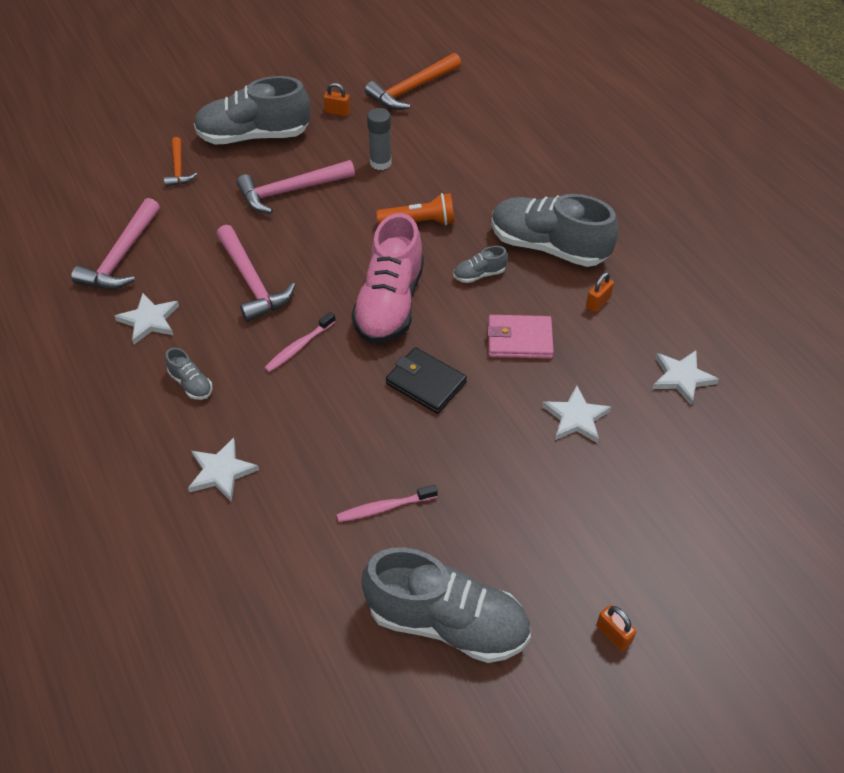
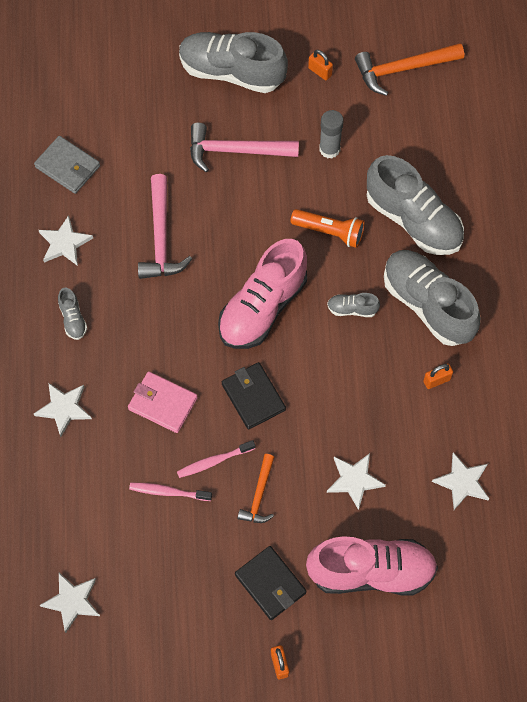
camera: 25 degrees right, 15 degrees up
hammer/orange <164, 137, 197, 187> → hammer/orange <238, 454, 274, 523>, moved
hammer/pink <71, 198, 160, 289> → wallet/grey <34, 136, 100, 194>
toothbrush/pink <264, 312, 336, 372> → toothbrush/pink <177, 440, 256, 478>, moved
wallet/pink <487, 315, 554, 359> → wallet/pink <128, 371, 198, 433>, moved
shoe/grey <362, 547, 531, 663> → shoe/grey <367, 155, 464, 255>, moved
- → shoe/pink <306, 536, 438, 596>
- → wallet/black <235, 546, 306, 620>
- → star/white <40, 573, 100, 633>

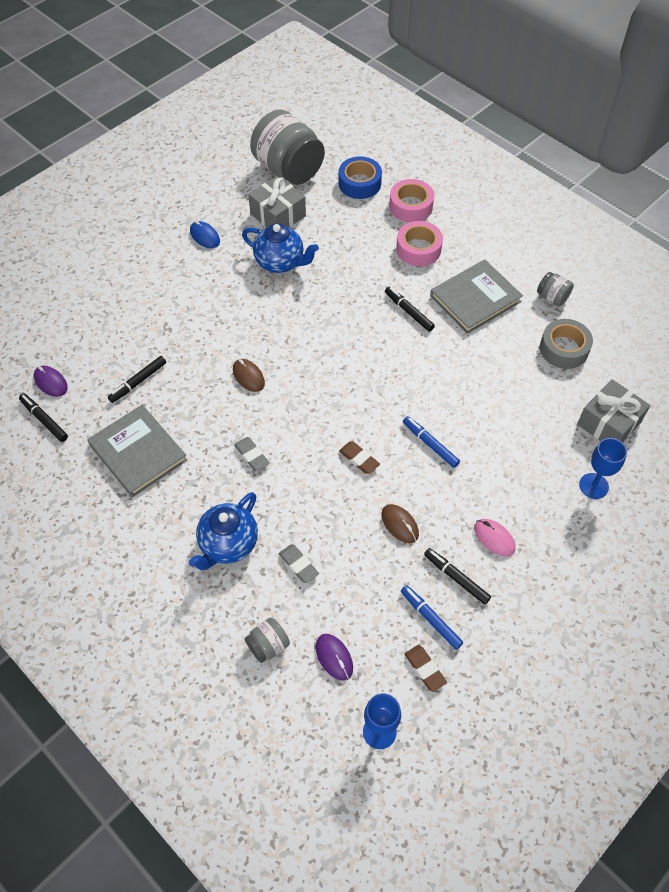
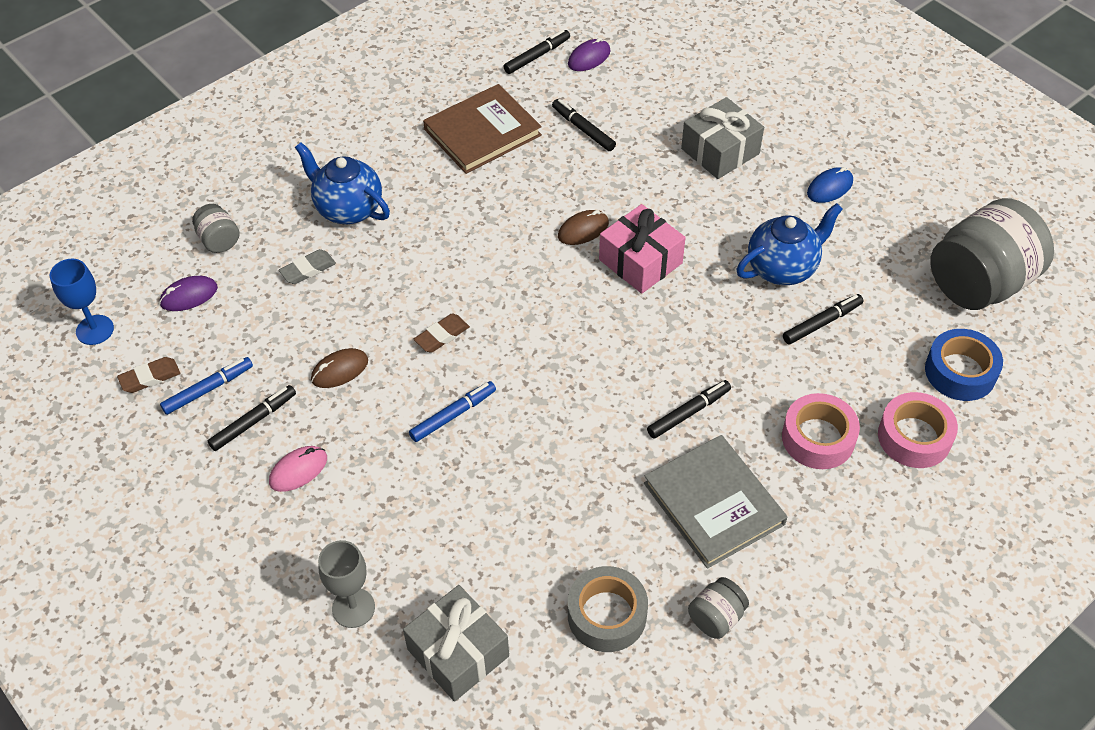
camera: 95 degrees right, 5 degrees down
gift/grey <248, 175, 306, 227> → gift/grey <681, 97, 764, 179>, moved
teapot/blue <242, 223, 319, 273> → teapot/blue <737, 203, 843, 285>, 150 degrees counterclockwise
book/grey <87, 405, 188, 497> → book/brown <423, 84, 542, 174>
eraser/grey <234, 437, 270, 471> → -
goblet/blue <579, 438, 627, 499> → goblet/grey <318, 540, 375, 628>
- → gift/pink <599, 204, 686, 294>
- → marker/black <783, 294, 864, 344>

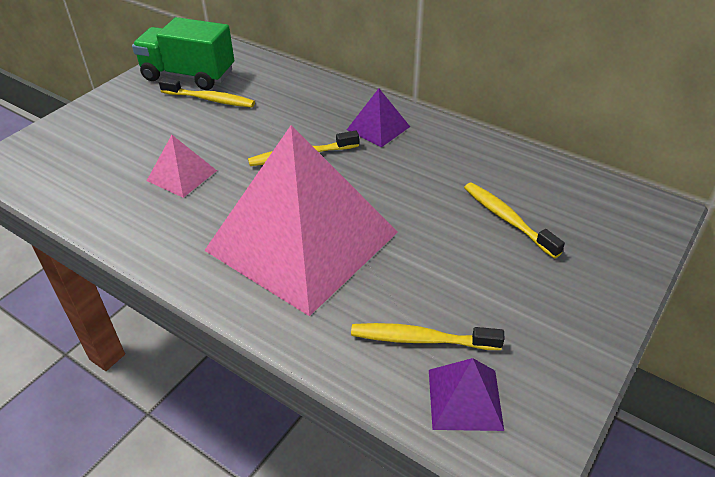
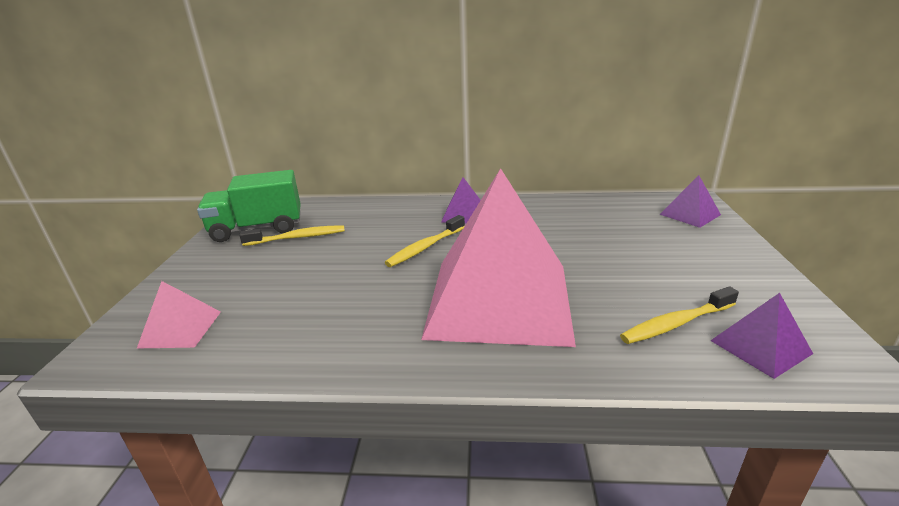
camera: 30 degrees left, 15 degrees down
pyramid/pink <147, 135, 217, 198> → pyramid/pink <137, 281, 221, 348>, moved
toothbrush/yellow <464, 182, 565, 258> → -
- → pyramid/purple <659, 175, 721, 228>

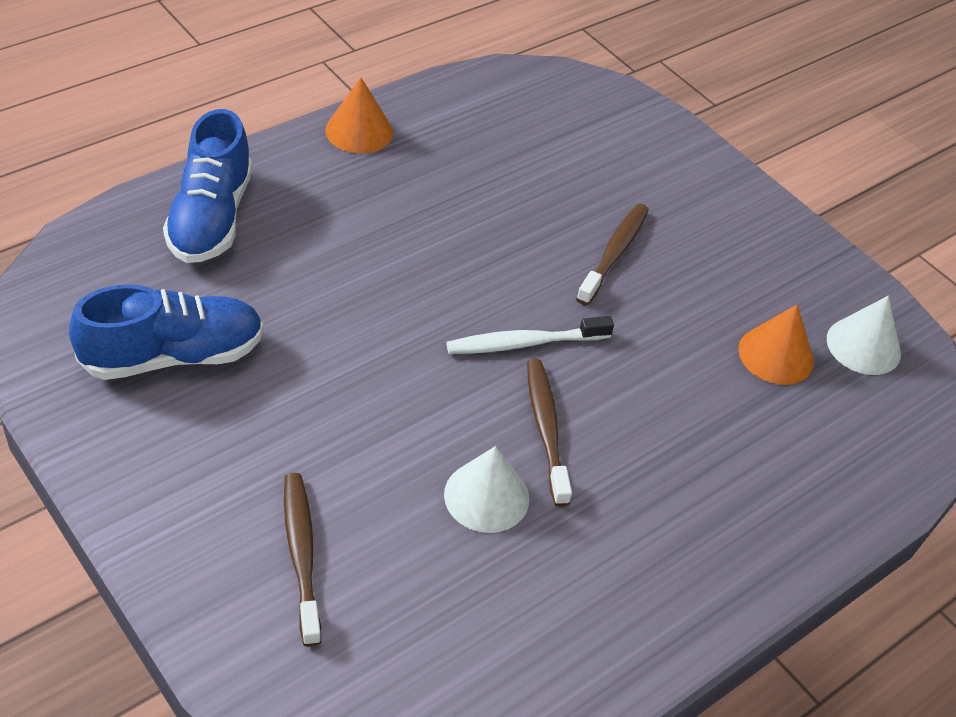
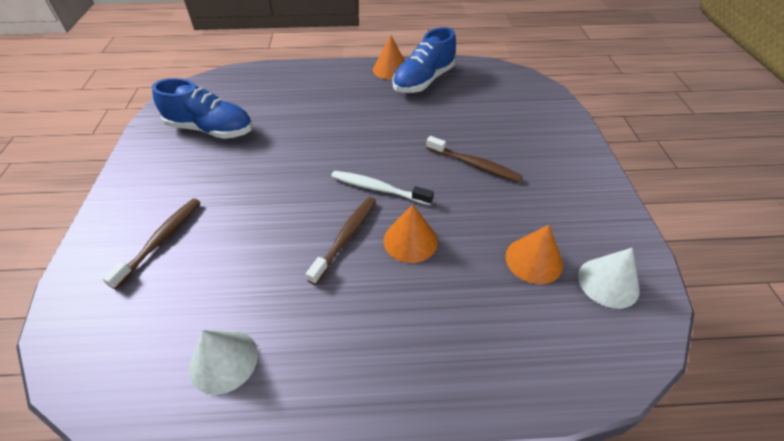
camera: 40 degrees right, 0 degrees up
shoe/blue <163, 109, 253, 263> → shoe/blue <393, 27, 456, 93>, moved
toothbrush/brown <576, 204, 649, 305> → toothbrush/brown <426, 136, 522, 182>, 60 degrees clockwise
cone/white <444, 446, 529, 533> → cone/white <189, 330, 258, 395>, moved
- → cone/orange <384, 204, 438, 263>

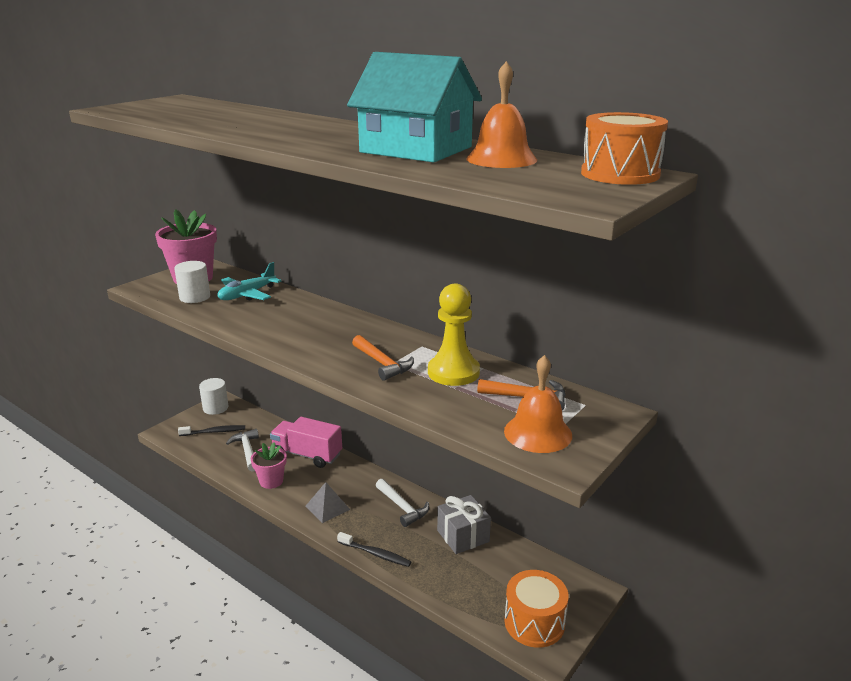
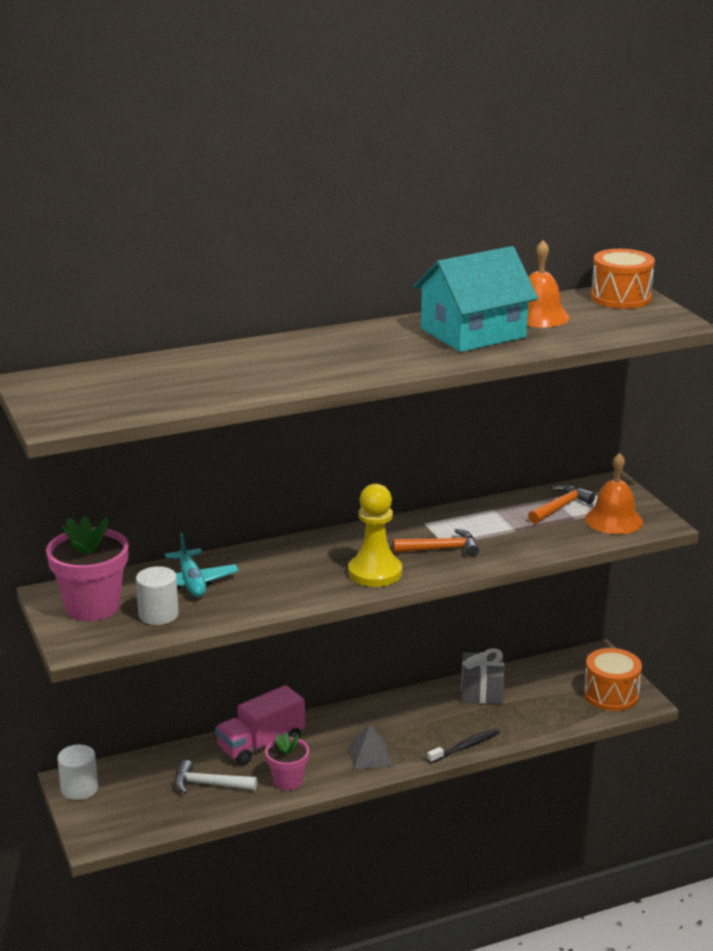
camera: 60 degrees left, 0 degrees up
pawn/yellow <428, 284, 480, 386> → pawn/yellow <348, 484, 402, 587>, moved
toothbrush/black <178, 425, 245, 436> → -
hammer/white <376, 479, 429, 527> → -

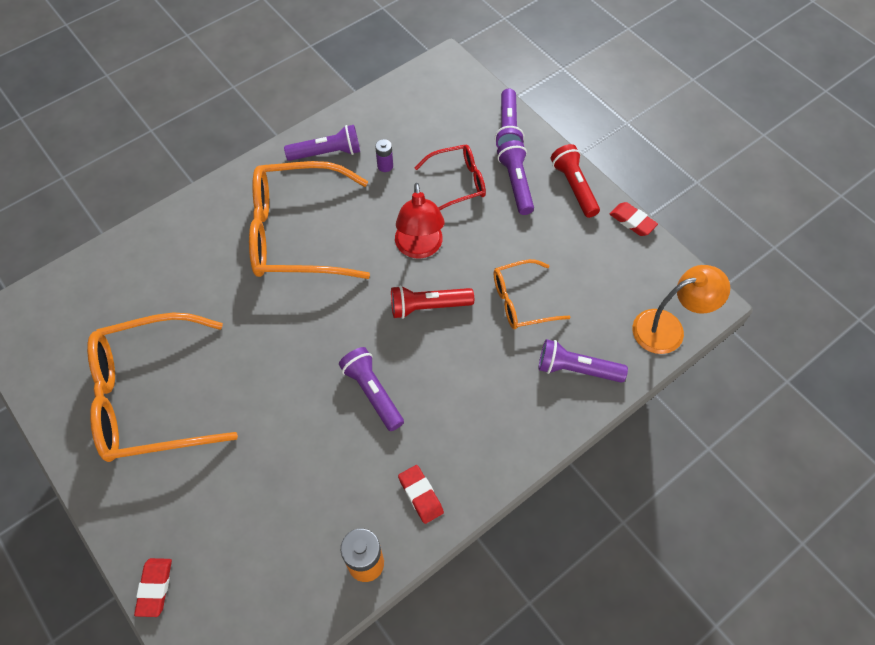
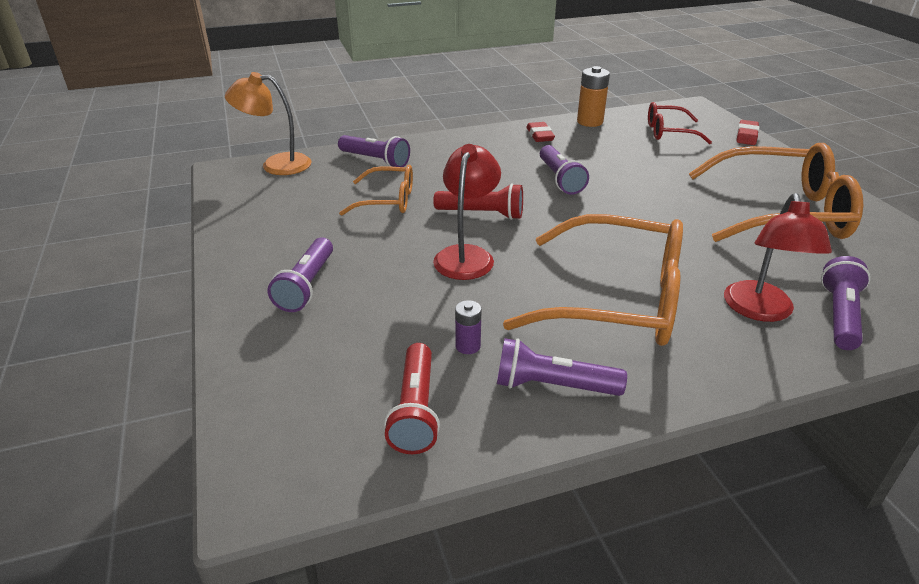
camera: 160 degrees left, 25 degrees down
flashlight/purple <495, 88, 524, 148> → flashlight/purple <821, 256, 871, 350>, moved
flashlight/red <551, 144, 600, 218> → flashlight/red <384, 343, 440, 454>, moved
glasses/red <415, 145, 486, 210> → glasses/red <648, 102, 712, 144>, moved
eraser/red <610, 202, 658, 236> → -
- → lamp/red <724, 193, 832, 322>

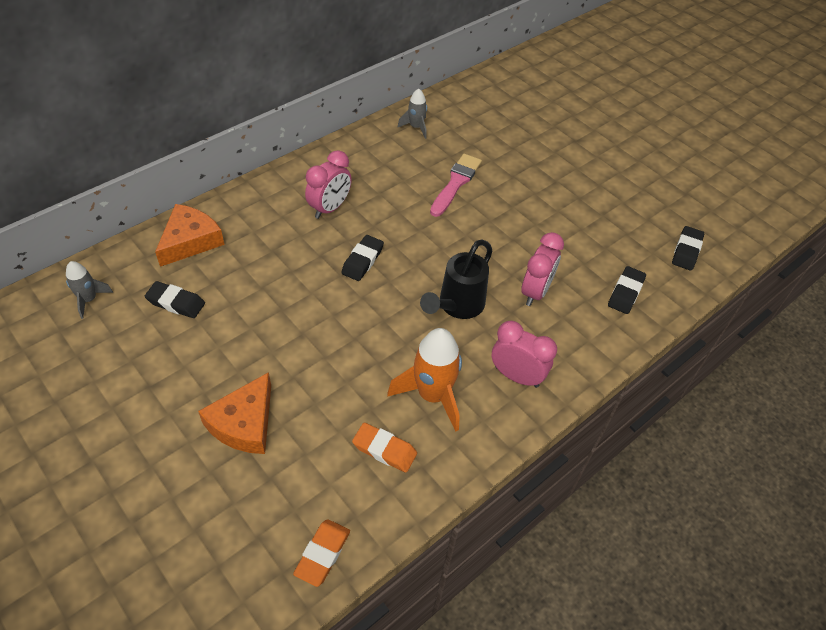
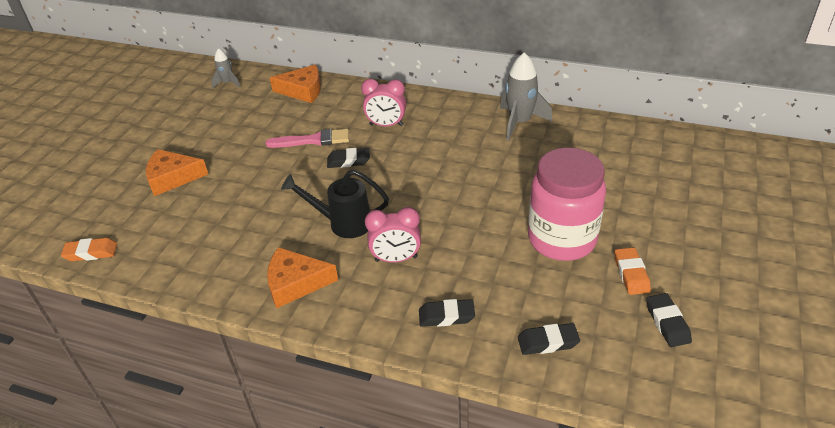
camera: 65 degrees right, 10 degrees down
rocket/grey <397, 88, 427, 139> → rocket/grey <500, 52, 552, 141>, x1.80
brush/pink <430, 154, 482, 217> → brush/pink <265, 129, 349, 148>, moved
eraser/black <145, 281, 205, 318> → eraser/black <646, 293, 692, 347>, moved
clock/pink <492, 321, 557, 388> → cheese/orange <267, 247, 338, 308>
rocket/orange <387, 328, 462, 432> → -
eraser/orange <352, 423, 417, 472> → eraser/orange <614, 247, 651, 295>, moved
- → jar/pink <528, 147, 606, 261>

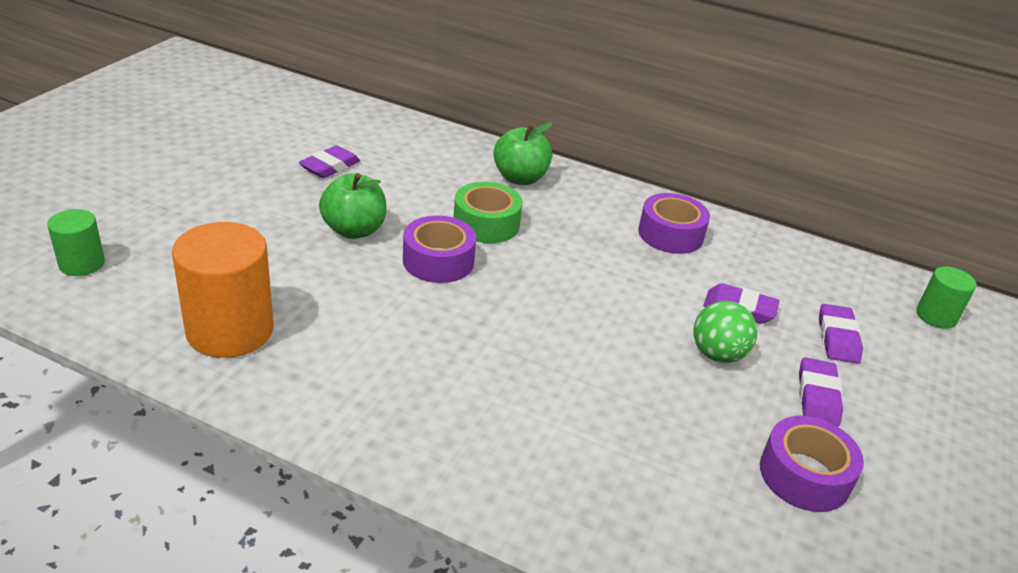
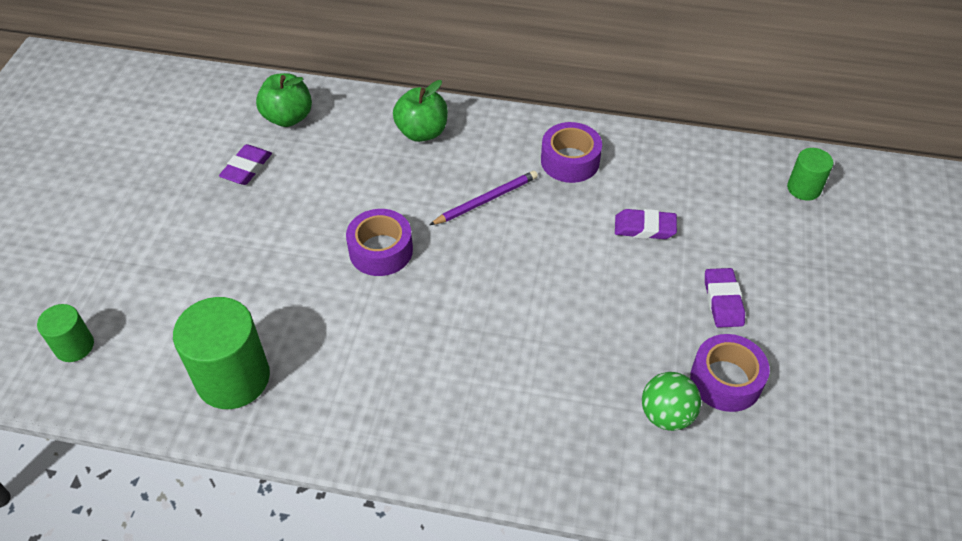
camera: 10 degrees left, 15 degrees up
apple/green <319, 173, 386, 239> → apple/green <256, 73, 312, 127>, moved
tape/green <453, 182, 523, 243> → -
cylinder/orange <172, 222, 274, 358> → cylinder/green <173, 297, 270, 409>
ball/green <693, 301, 757, 363> → ball/green <642, 372, 701, 431>, moved
eraser/purple <819, 304, 863, 364> → -
- → pencil/purple <430, 171, 538, 225>

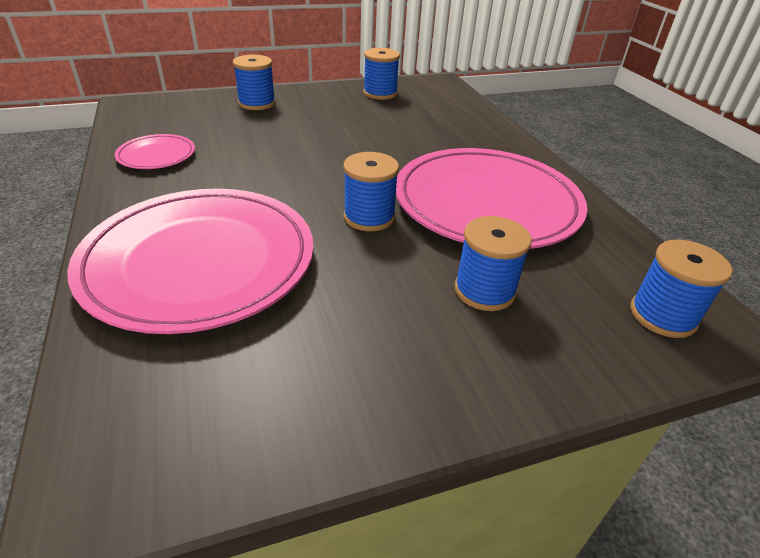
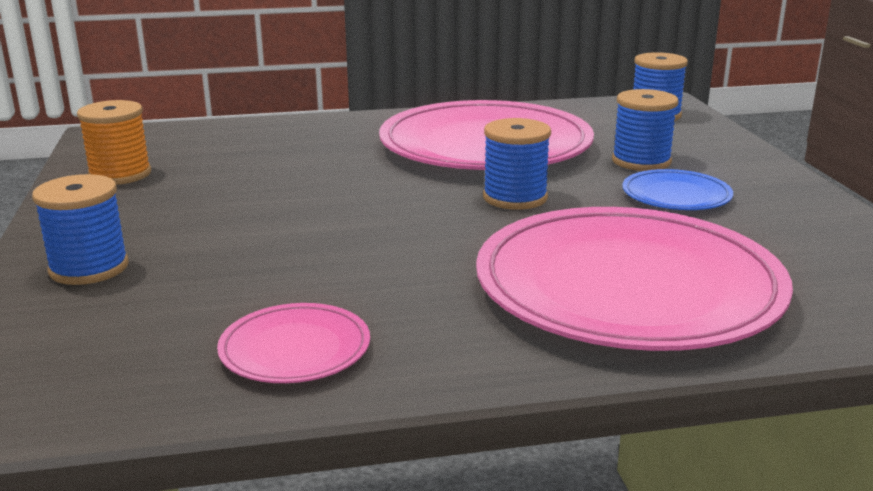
camera: 80 degrees left, 15 degrees down
spool/blue <363, 48, 400, 100> → spool/orange <77, 100, 151, 185>
- → plate/blue <622, 169, 733, 210>

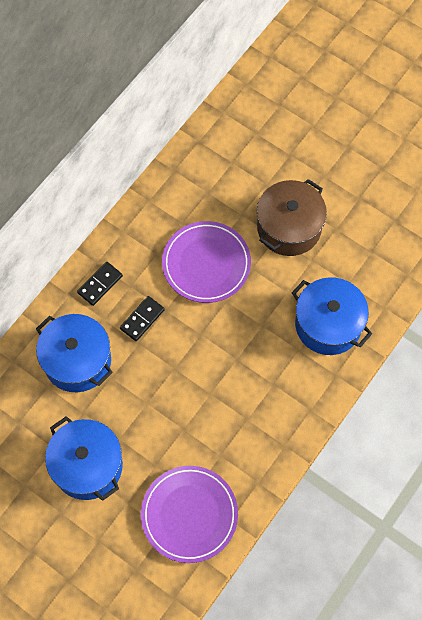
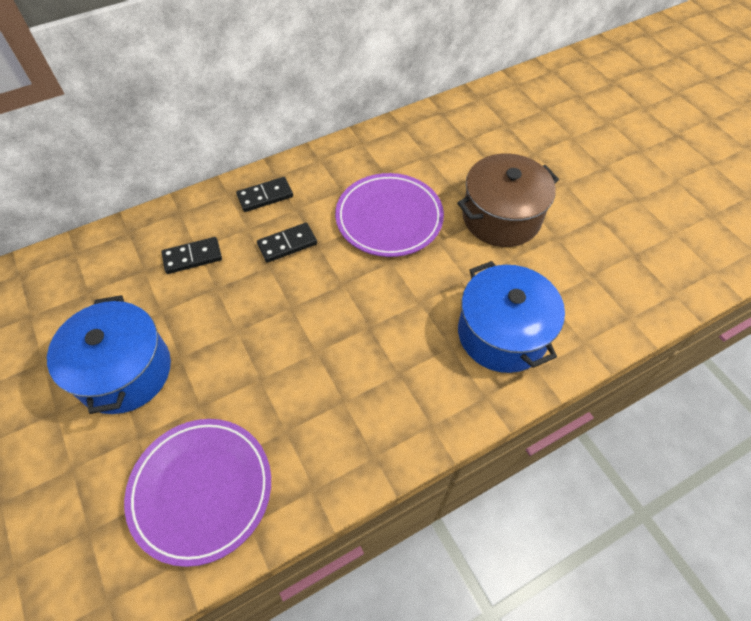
camera: 25 degrees right, 10 degrees down
pot/blue <36, 314, 113, 392> → domino/black <161, 237, 222, 274>

